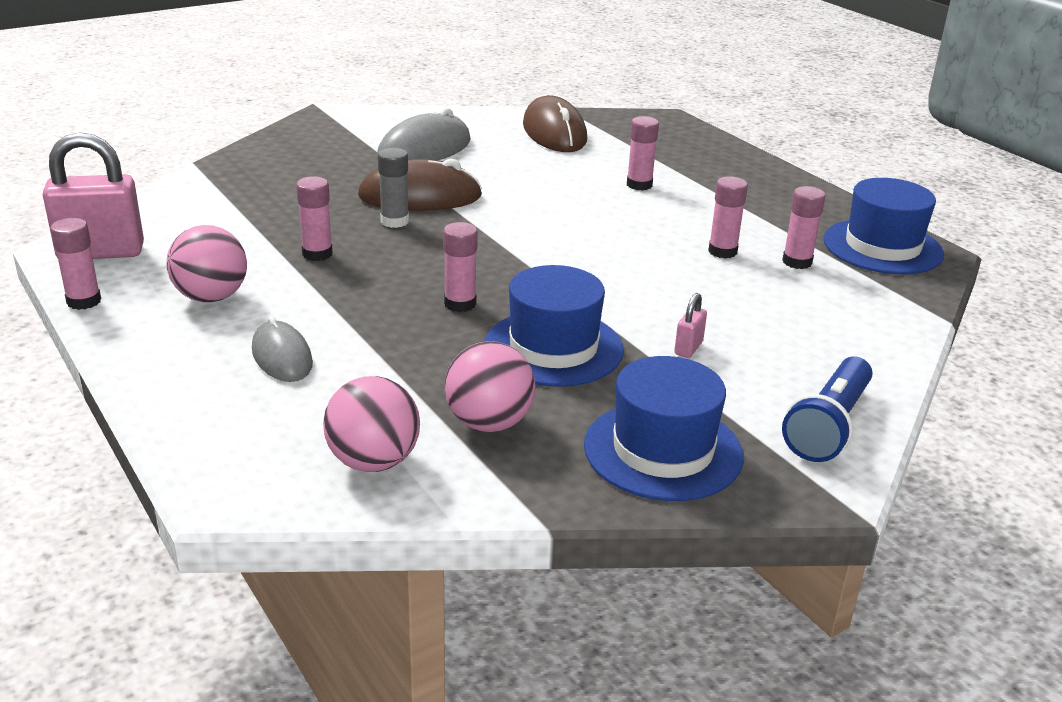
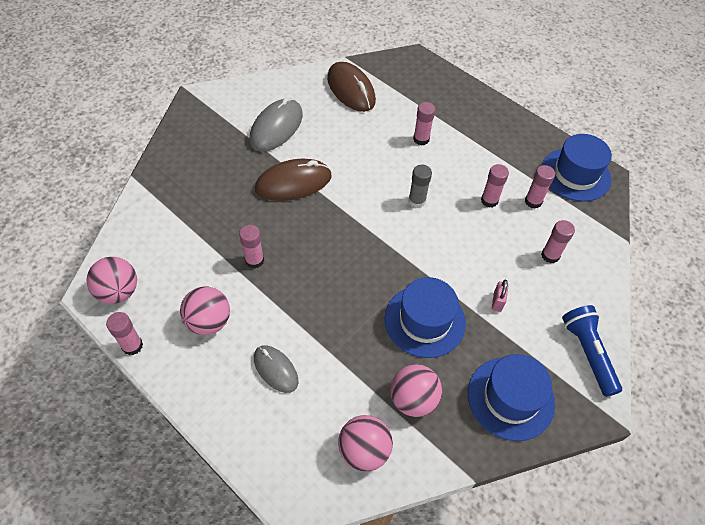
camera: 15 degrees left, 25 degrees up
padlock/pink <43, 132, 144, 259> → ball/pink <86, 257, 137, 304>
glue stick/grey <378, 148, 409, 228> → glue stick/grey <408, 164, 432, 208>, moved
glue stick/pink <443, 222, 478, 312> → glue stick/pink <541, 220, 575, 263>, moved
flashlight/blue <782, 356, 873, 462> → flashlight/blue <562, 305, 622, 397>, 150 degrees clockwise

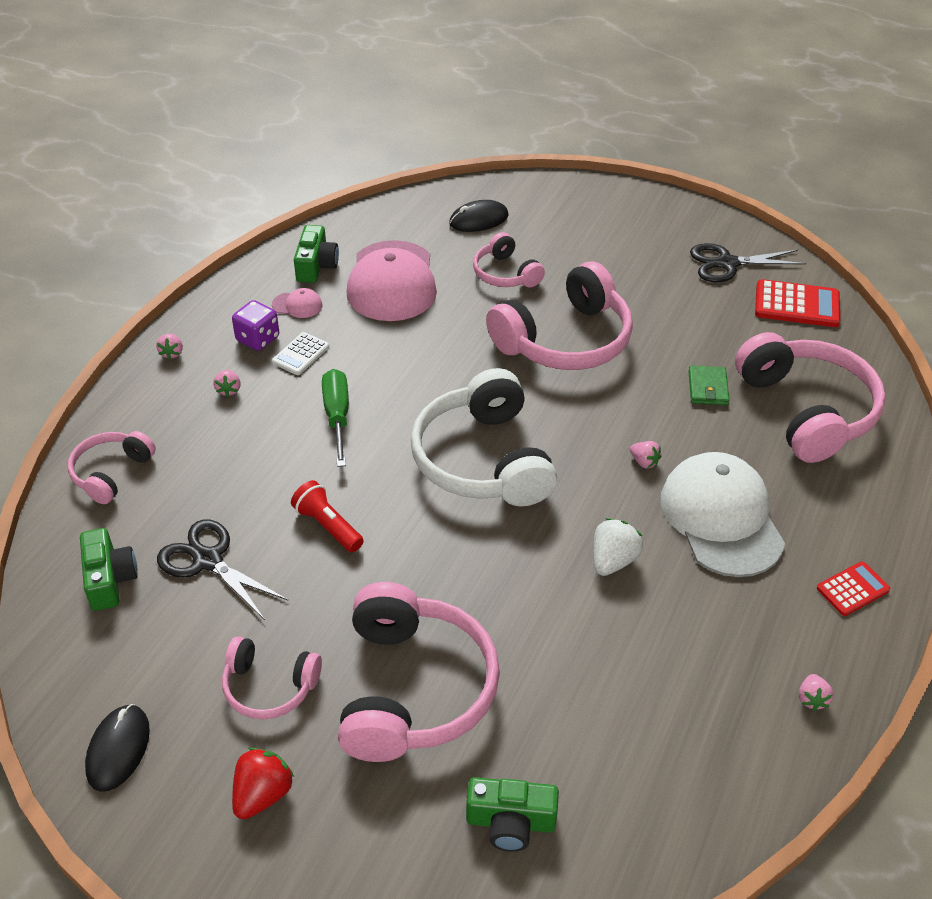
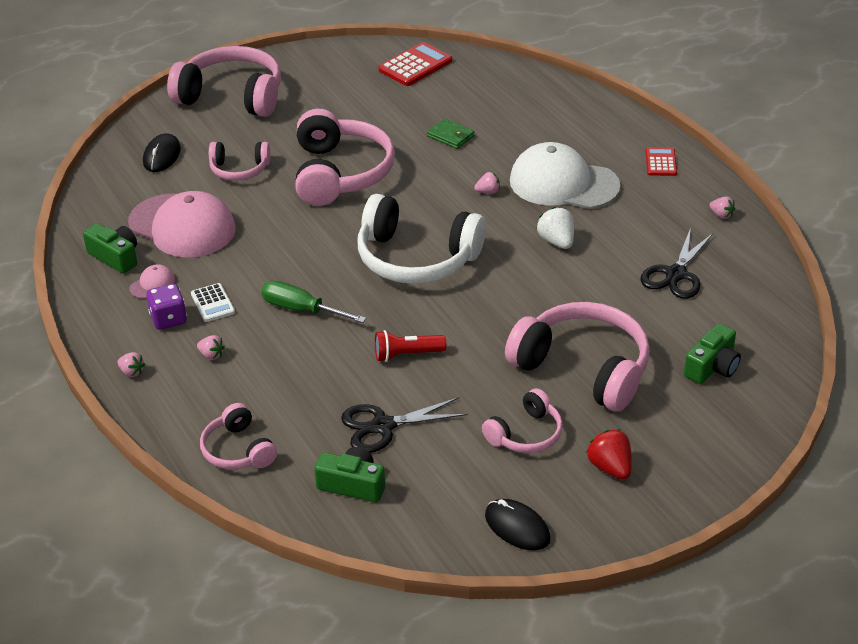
camera: 55 degrees left, 5 degrees down
scissors/black <690, 243, 806, 282> → scissors/black <641, 228, 714, 299>, moved
headphones/pink <735, 332, 886, 463> → headphones/pink <167, 46, 281, 117>, moved

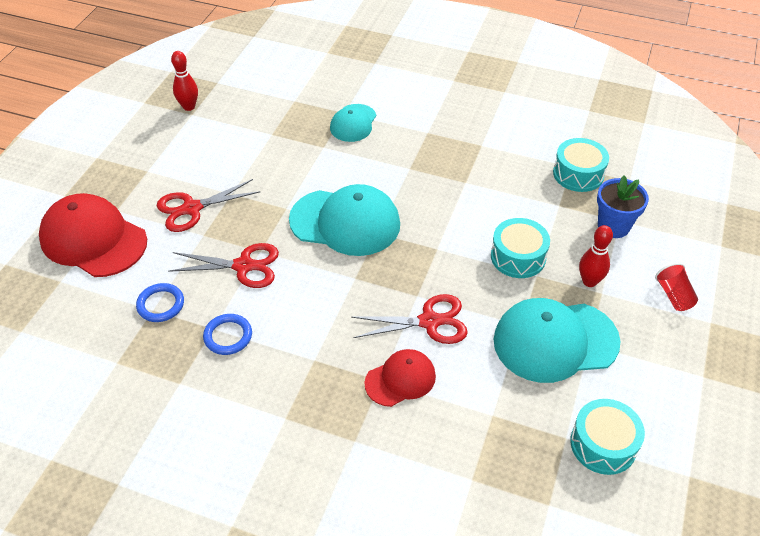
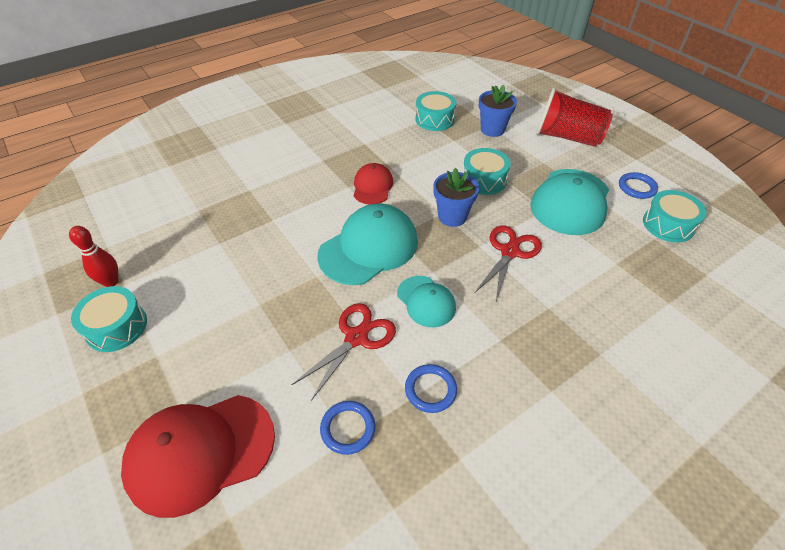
camera: 55 degrees left, 0 degrees up
cap/turquoise <330, 104, 376, 142> → cap/turquoise <397, 276, 456, 327>, moved
scissors/red <157, 179, 261, 232> → -
bowling pin/red <579, 225, 613, 287> → -
cup/red <655, 263, 698, 311> → cup/red <536, 88, 613, 147>, x2.09
cap/red <364, 349, 436, 407> → cap/red <354, 163, 393, 205>, moved
- → flower pot/blue <433, 168, 479, 227>
- → ring/blue <619, 172, 658, 199>
- → drum/turquoise <71, 286, 147, 352>

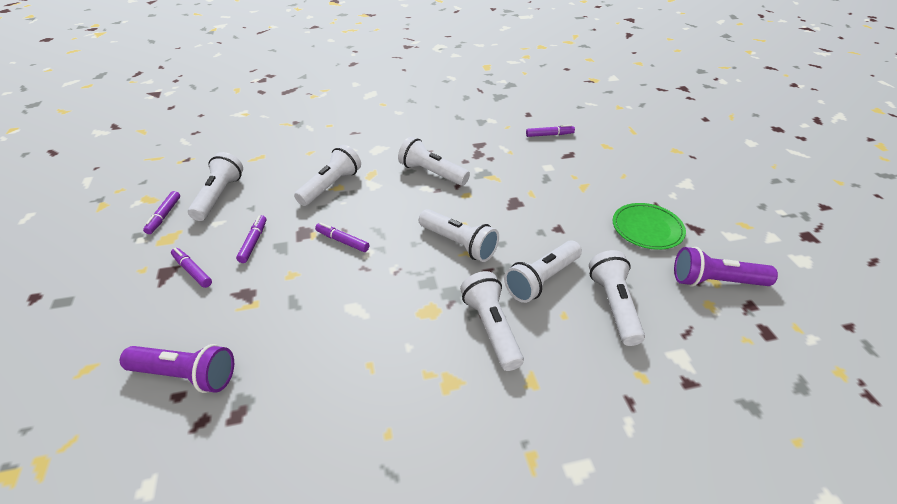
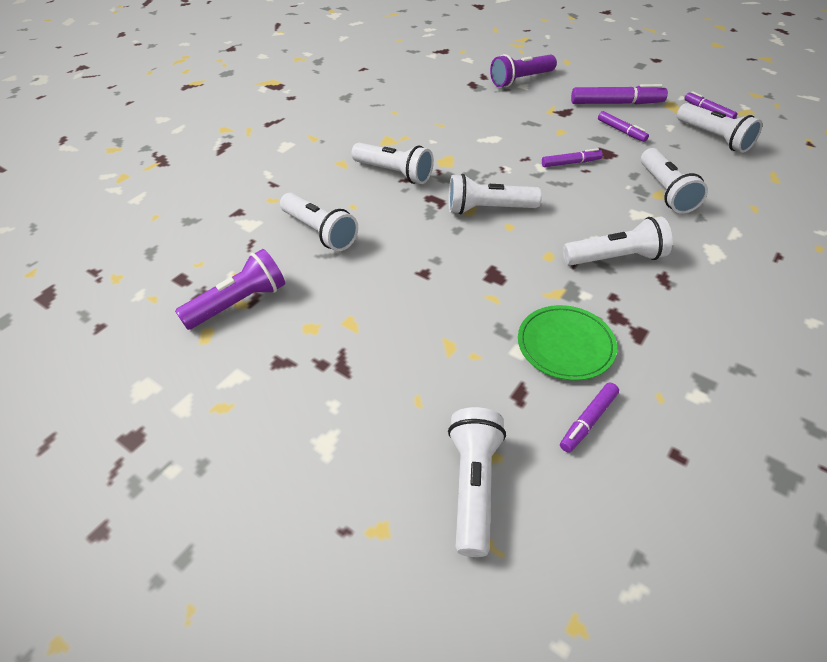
camera: 140 degrees right, 5 degrees up
plate/green <613, 203, 686, 250> → plate/green <518, 305, 617, 381>, moved
flashlight/white <504, 241, 582, 303> → flashlight/white <448, 407, 506, 557>, moved
marker/purple <171, 248, 212, 288> → marker/purple <571, 84, 668, 104>, x1.70

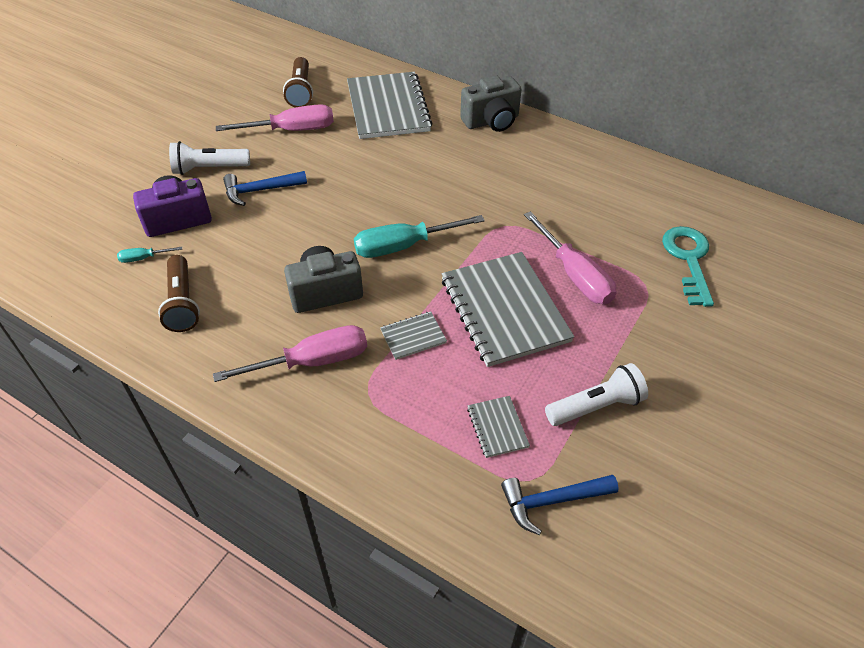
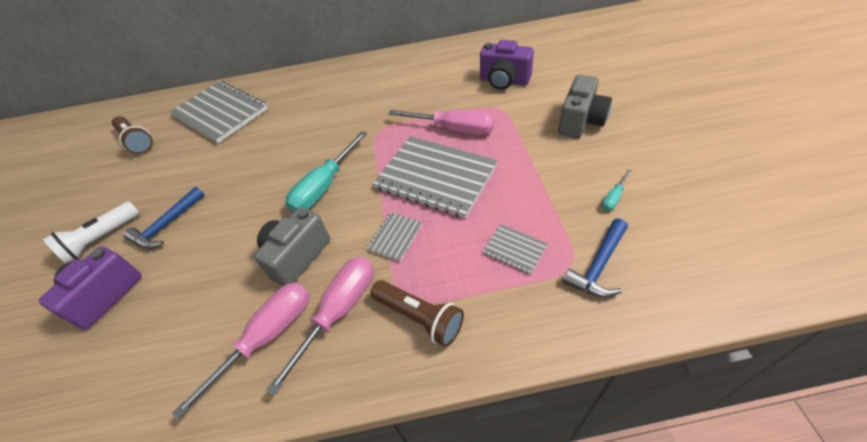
camera: 35 degrees left, 0 degrees up
camera/grey <460, 76, 521, 132> → camera/grey <558, 75, 612, 138>, moved
screwdriver/pink <216, 104, 334, 131> → screwdriver/pink <172, 282, 309, 420>, moved
key/turquoise <662, 226, 714, 307> → camera/purple <480, 40, 534, 90>
screwdriver/turquoise <117, 247, 182, 263> → screwdriver/turquoise <602, 169, 631, 211>, moved
flashlight/brown <158, 255, 200, 332> → flashlight/brown <370, 280, 464, 347>, moved
flashlight/white <545, 363, 648, 426> → -

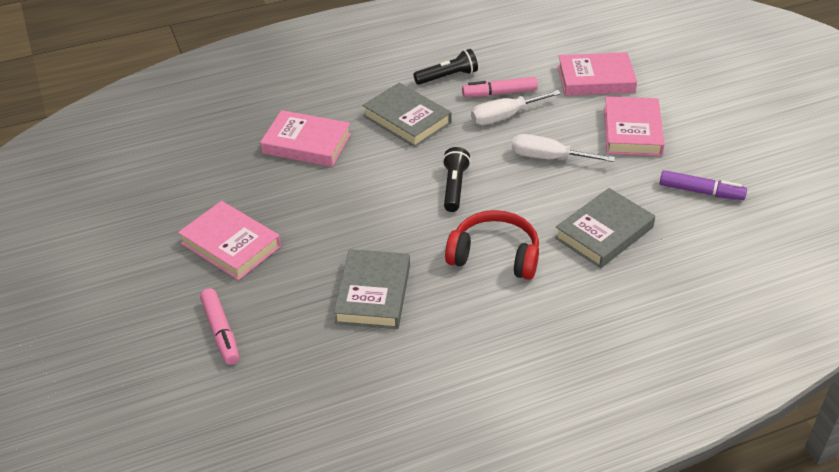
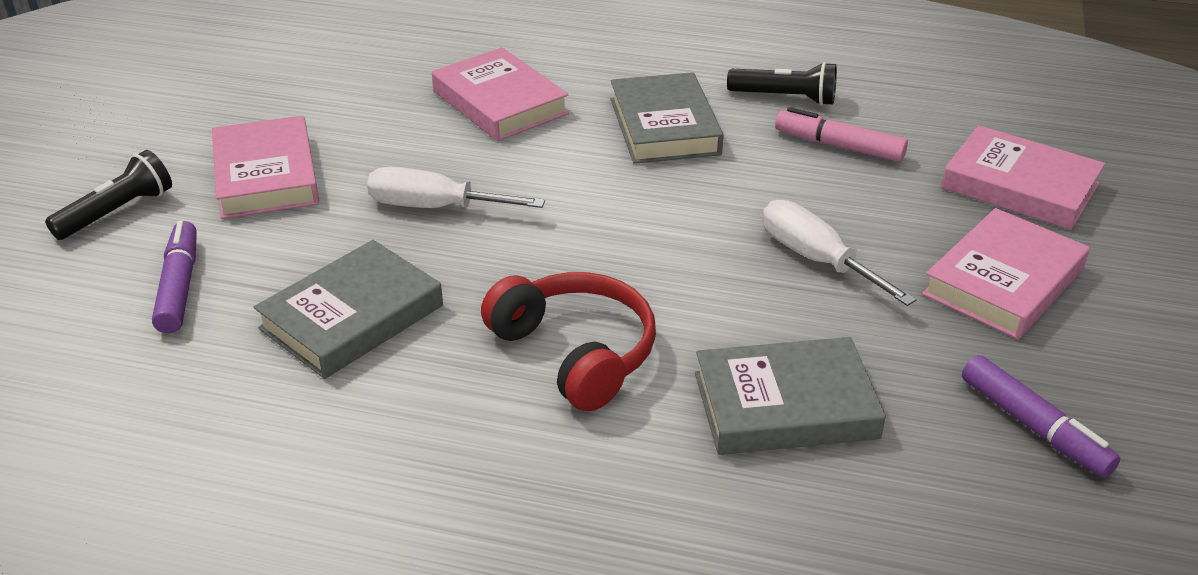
camera: 35 degrees right, 5 degrees down
screwdriver/white <471, 90, 561, 125> → screwdriver/white <367, 167, 545, 208>, moved
flashlight/black <442, 147, 471, 212> → flashlight/black <45, 150, 172, 240>, moved
marker/pink <200, 288, 239, 365> → -
- → marker/purple <152, 221, 197, 334>

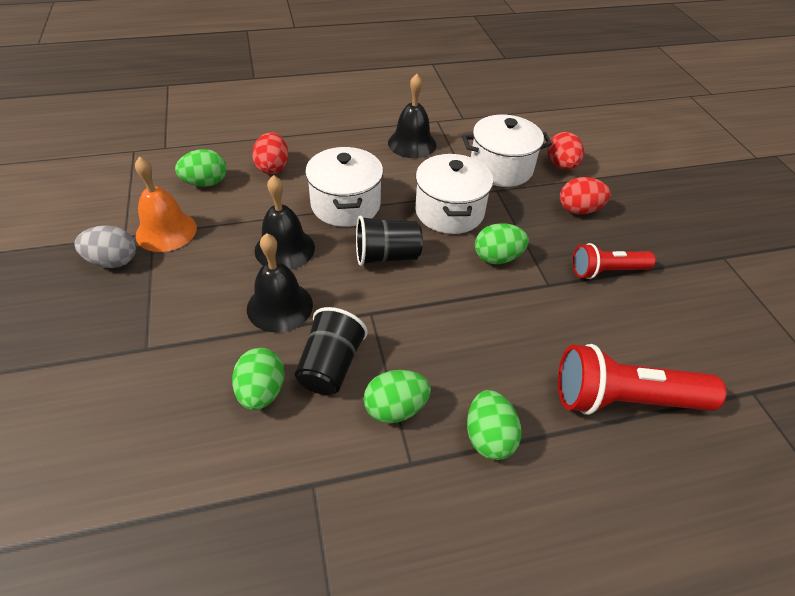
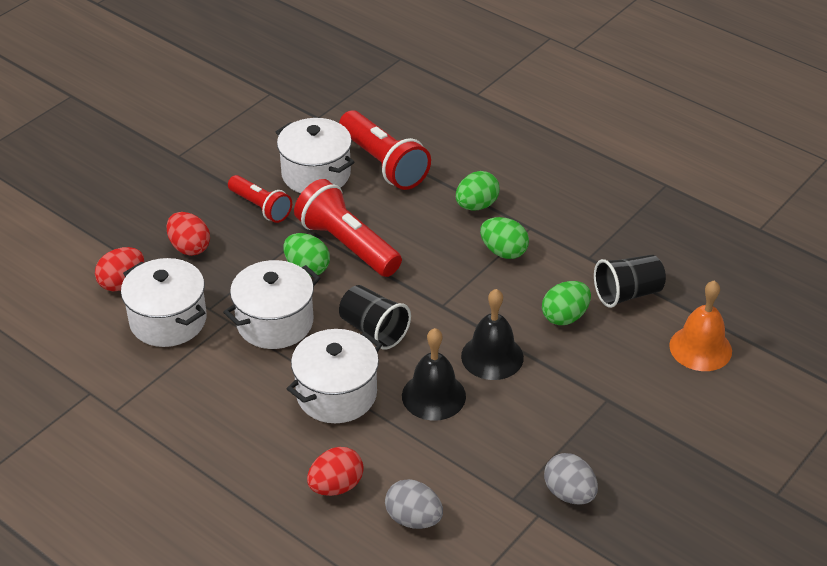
camera: 125 degrees left, 5 degrees down
bell/black <388, 74, 437, 158> → -
egg/green <175, 149, 227, 187> → egg/grey <385, 479, 443, 529>
bell/orange <135, 156, 197, 252> → bell/orange <669, 280, 732, 371>, moved
cup/black <295, 307, 368, 395> → cup/black <594, 255, 666, 308>, moved
- → pot/white <276, 118, 355, 193>
- → flashlight/red <294, 179, 402, 277>

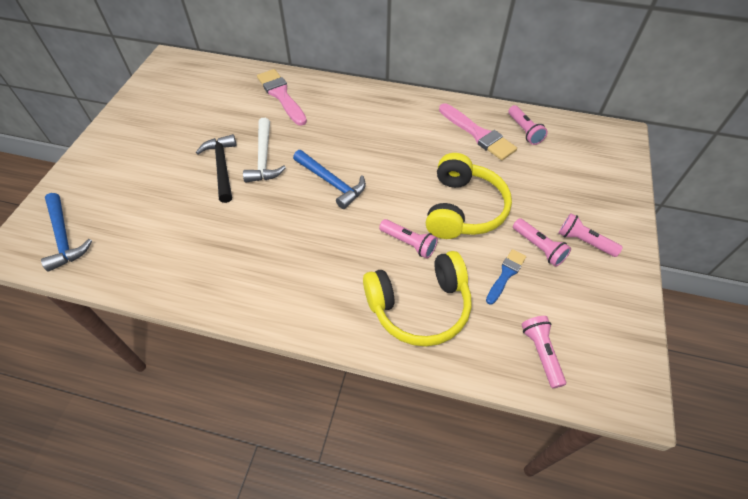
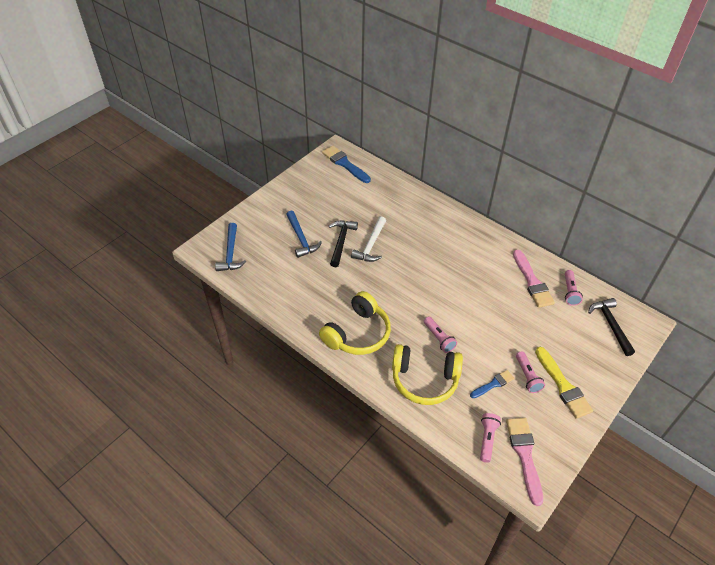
camera: 25 degrees right, 5 degrees down
brush/pink <257, 69, 307, 126> → brush/pink <506, 418, 543, 506>, moved
hammer/blue <293, 150, 366, 209> → hammer/blue <286, 211, 322, 258>, moved
headphones/yellow <426, 153, 512, 239> → headphones/yellow <319, 291, 391, 355>, moved
flashlight/pink <558, 213, 623, 257> → brush/yellow <535, 347, 593, 419>
- → brush/blue <322, 146, 371, 183>
- → hammer/black <588, 298, 635, 356>

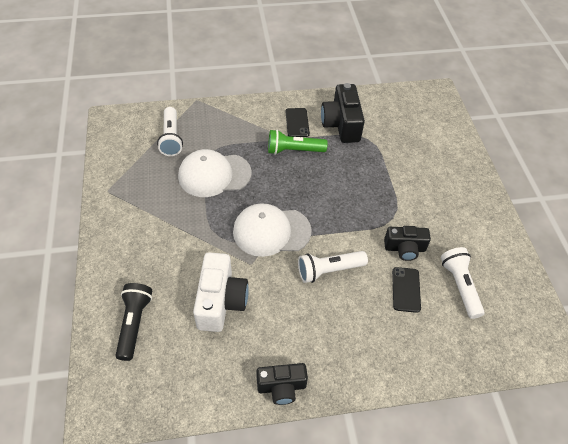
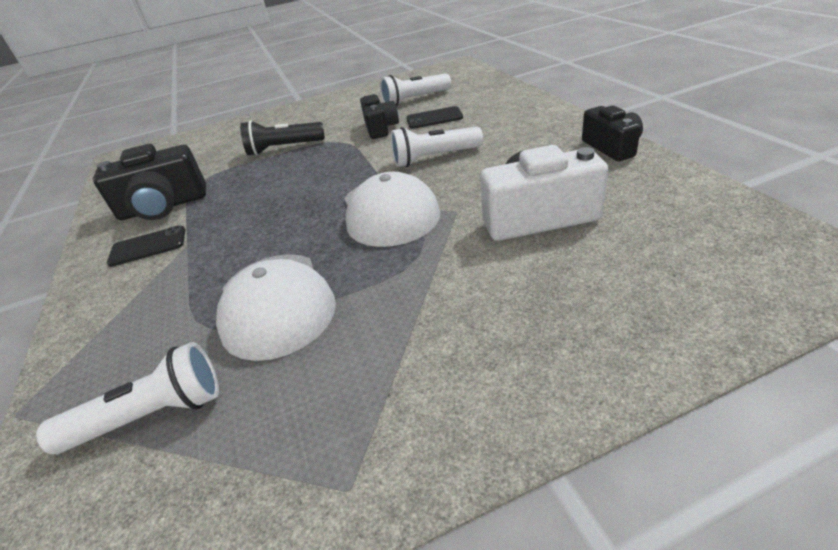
camera: 95 degrees left, 15 degrees down
flashlight/green <268, 129, 328, 155> → -
flashlight/white <298, 251, 368, 283> → flashlight/white <391, 127, 483, 167>, 105 degrees clockwise
flashlight/black <115, 283, 152, 361> → flashlight/black <240, 120, 325, 155>, moved

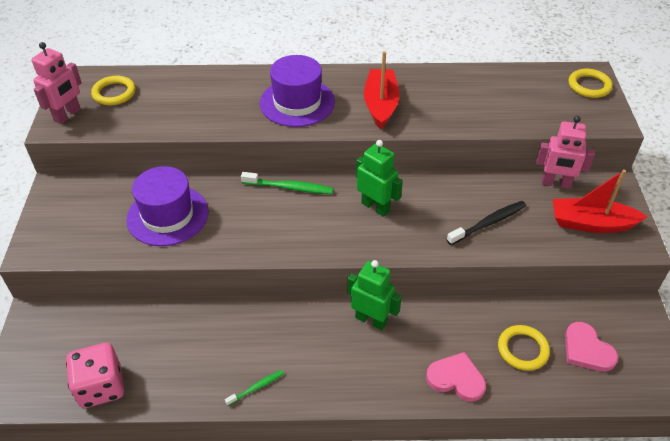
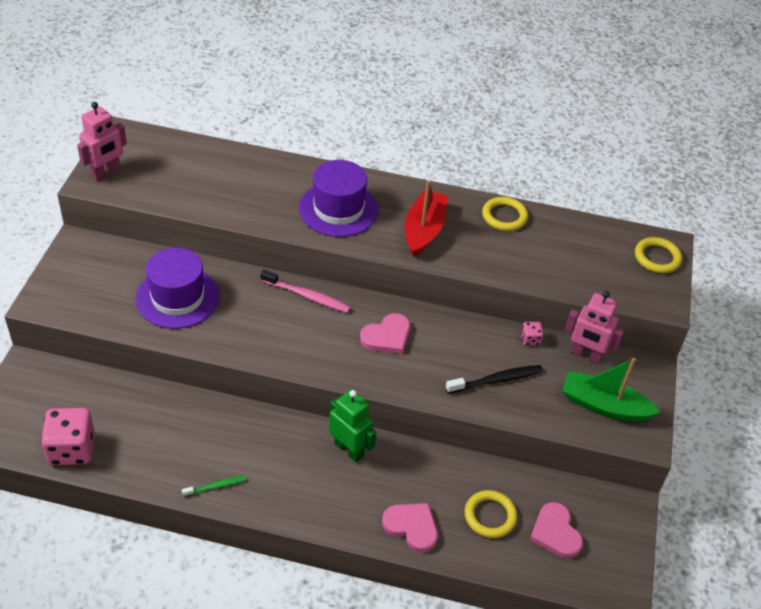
camera: 10 degrees right, 0 degrees up
ring/yellow <91, 76, 136, 105> → ring/yellow <482, 197, 528, 231>, moved
robot/green <356, 140, 403, 217> → heart/pink <360, 313, 410, 354>
boat/red <553, 170, 648, 233> → boat/green <562, 358, 661, 422>
toothbrush/green <241, 172, 333, 194> → toothbrush/pink <260, 269, 351, 313>
- → dice/pink <521, 322, 543, 346>

